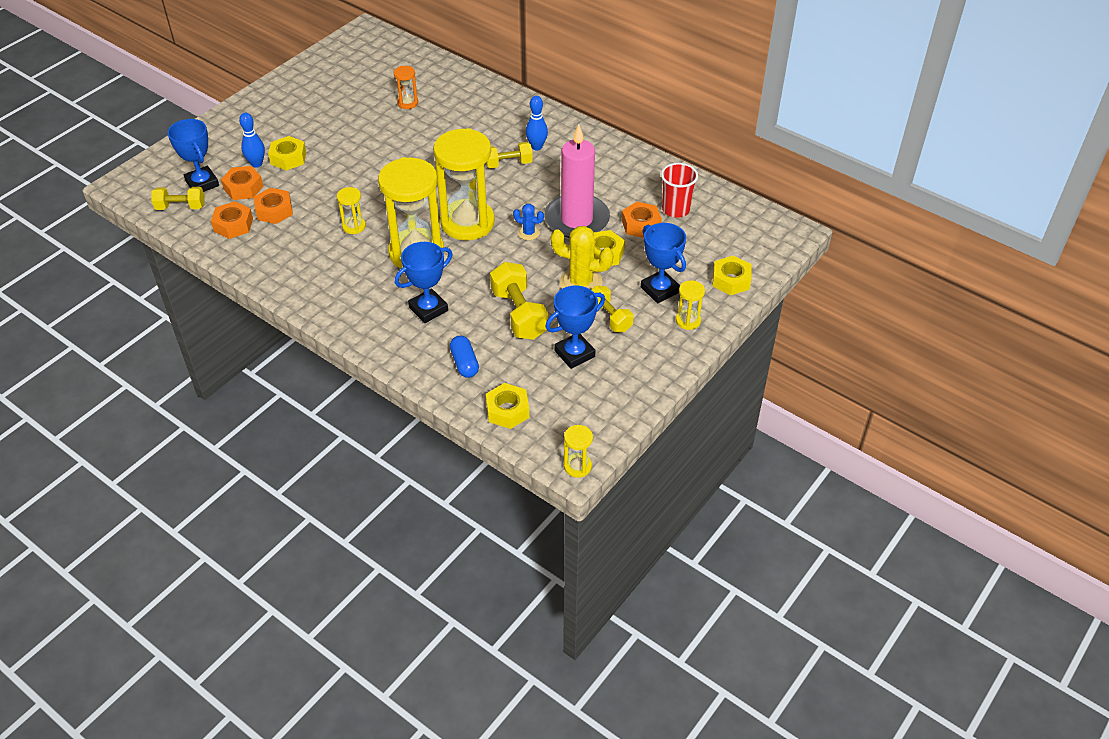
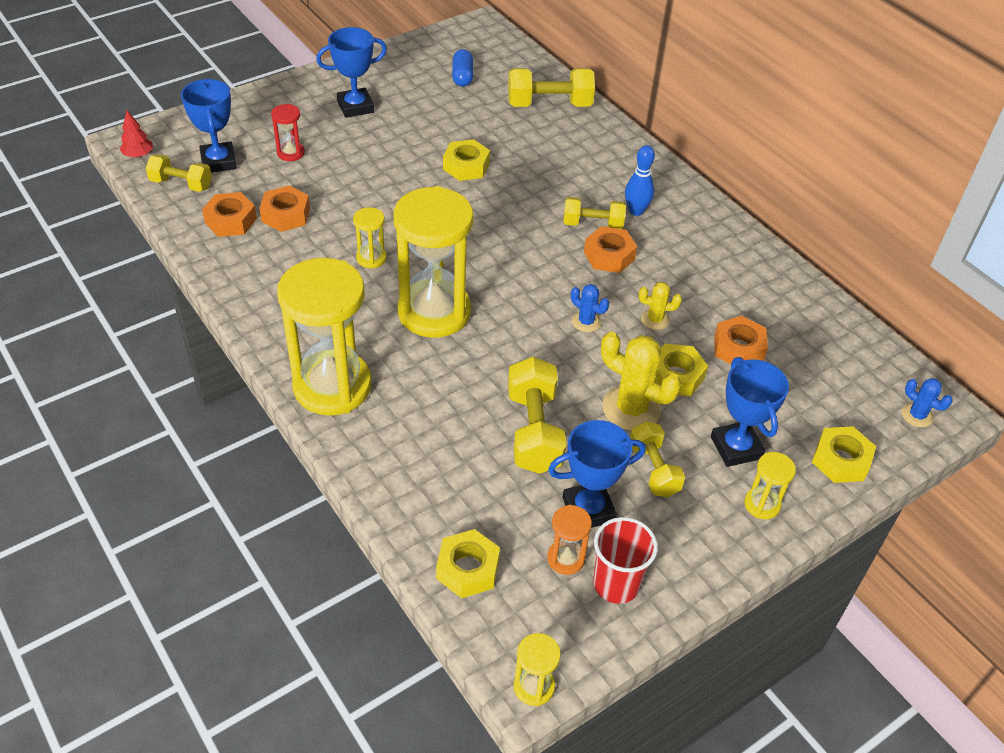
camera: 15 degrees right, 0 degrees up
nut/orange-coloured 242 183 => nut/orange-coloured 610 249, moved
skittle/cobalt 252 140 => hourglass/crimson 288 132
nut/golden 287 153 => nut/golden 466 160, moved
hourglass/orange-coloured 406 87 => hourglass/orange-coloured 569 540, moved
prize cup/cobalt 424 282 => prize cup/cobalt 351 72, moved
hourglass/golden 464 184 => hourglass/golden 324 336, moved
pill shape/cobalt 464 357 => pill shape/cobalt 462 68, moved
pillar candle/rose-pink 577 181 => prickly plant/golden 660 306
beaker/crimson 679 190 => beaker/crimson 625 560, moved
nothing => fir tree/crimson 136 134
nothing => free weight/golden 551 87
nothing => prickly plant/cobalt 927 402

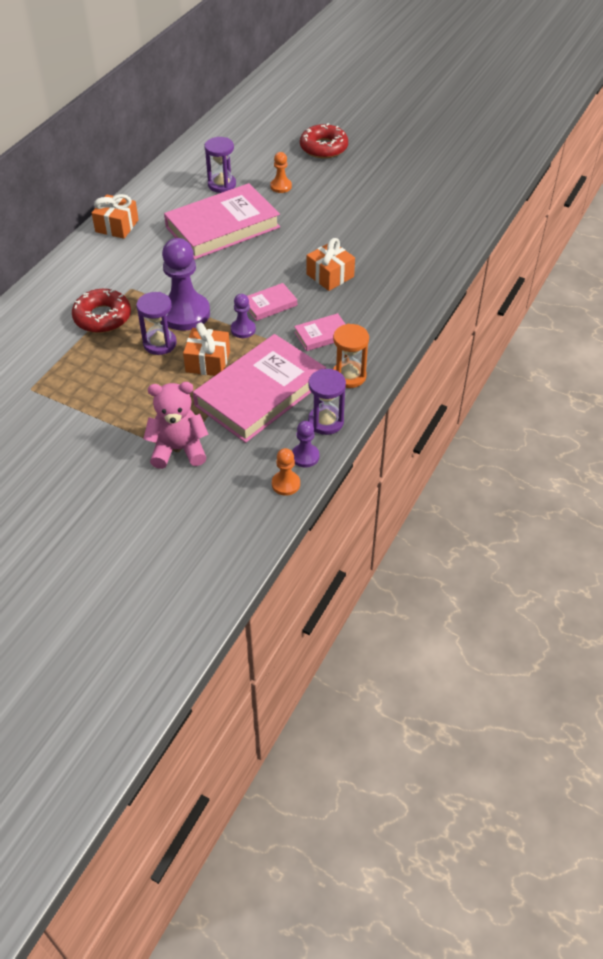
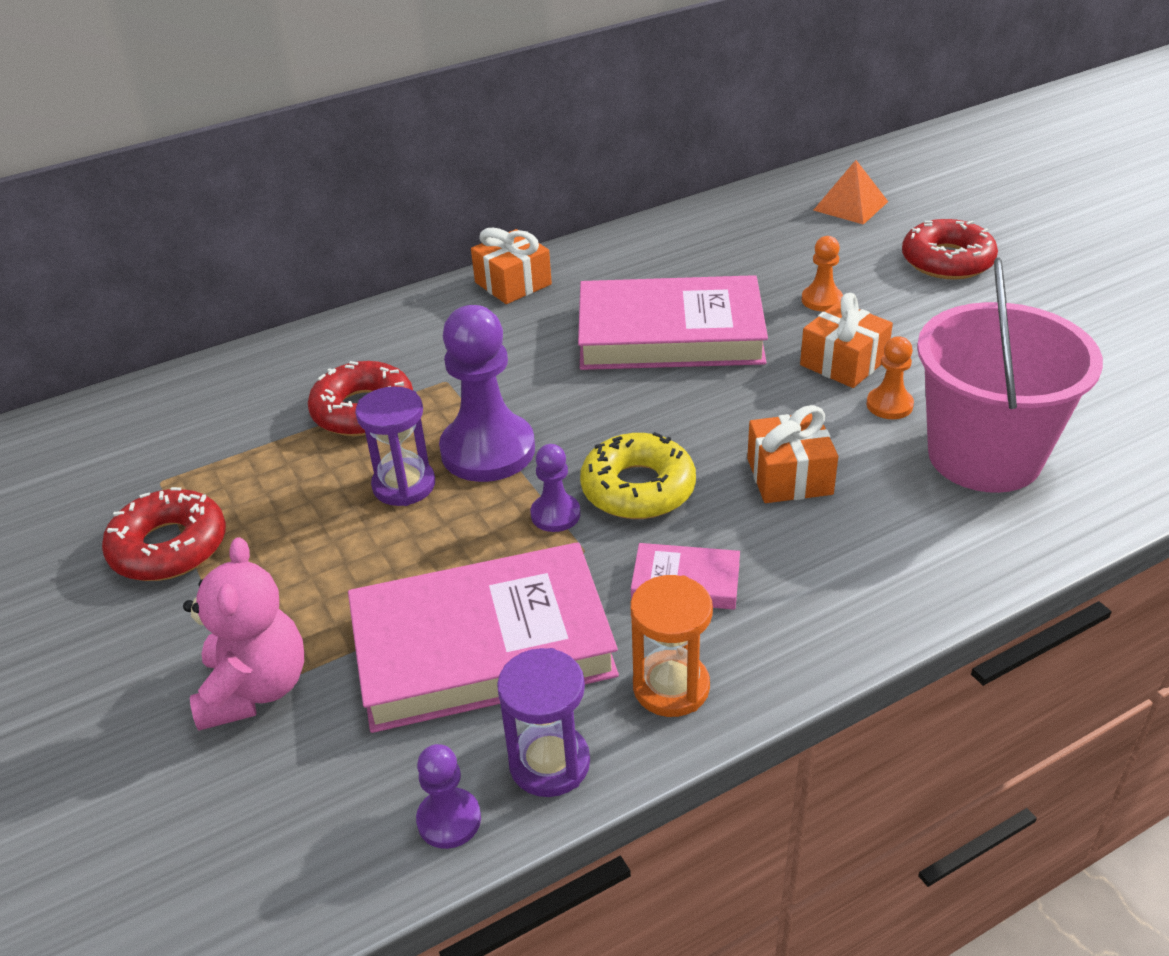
camera: 35 degrees right, 10 degrees down
stuffed bear/rose-pink 176 425 => stuffed bear/rose-pink 243 634, 60 degrees clockwise
gift/orange-coloured 206 349 => gift/orange-coloured 846 340, moved
hourglass/violet 220 165 => nothing
hardback/rose-pink 272 302 => glazed donut/golden 638 475
game pawn/orange-coloured 286 472 => game pawn/orange-coloured 890 377, moved
nothing => glazed donut/crimson 164 534
nothing => pyramid shape/orange-coloured 850 192
nothing => bucket/rose-pink 1010 375

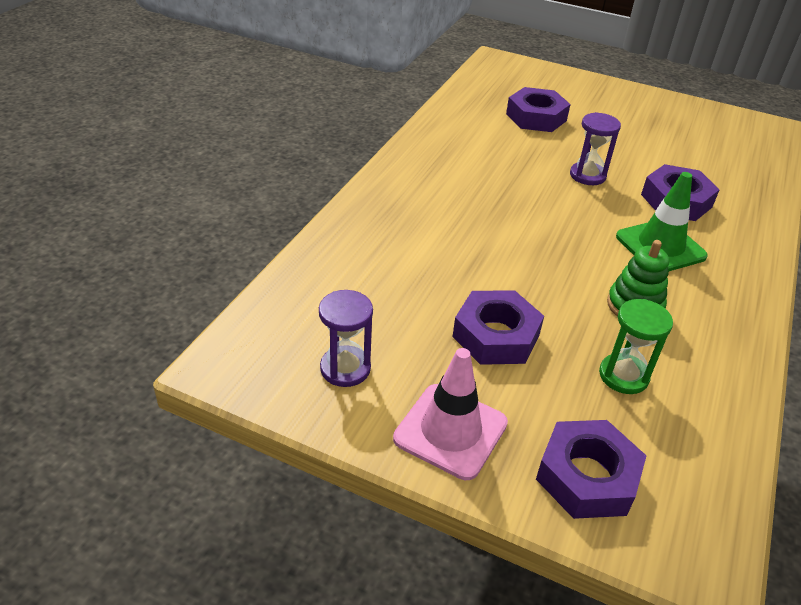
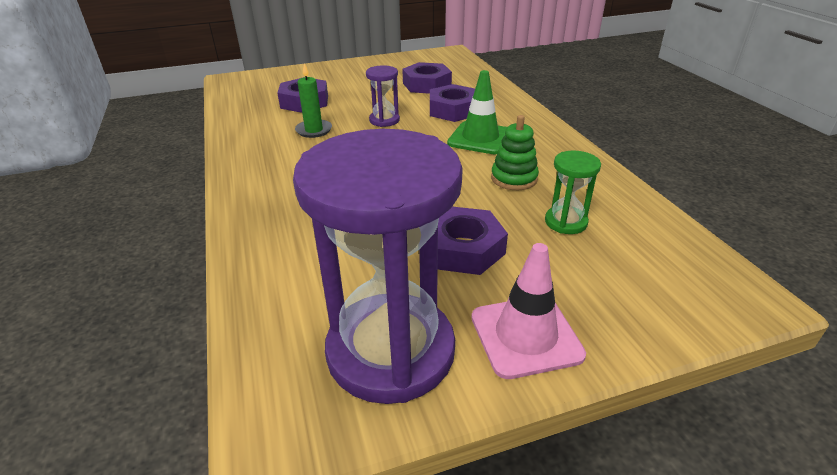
camera: 40 degrees left, 5 degrees down
hourglass/violet 346 338 => hourglass/violet 378 266, x2.30
nut/violet 591 469 => nut/violet 427 78, moved
nothing => pillar candle/emerald 313 100

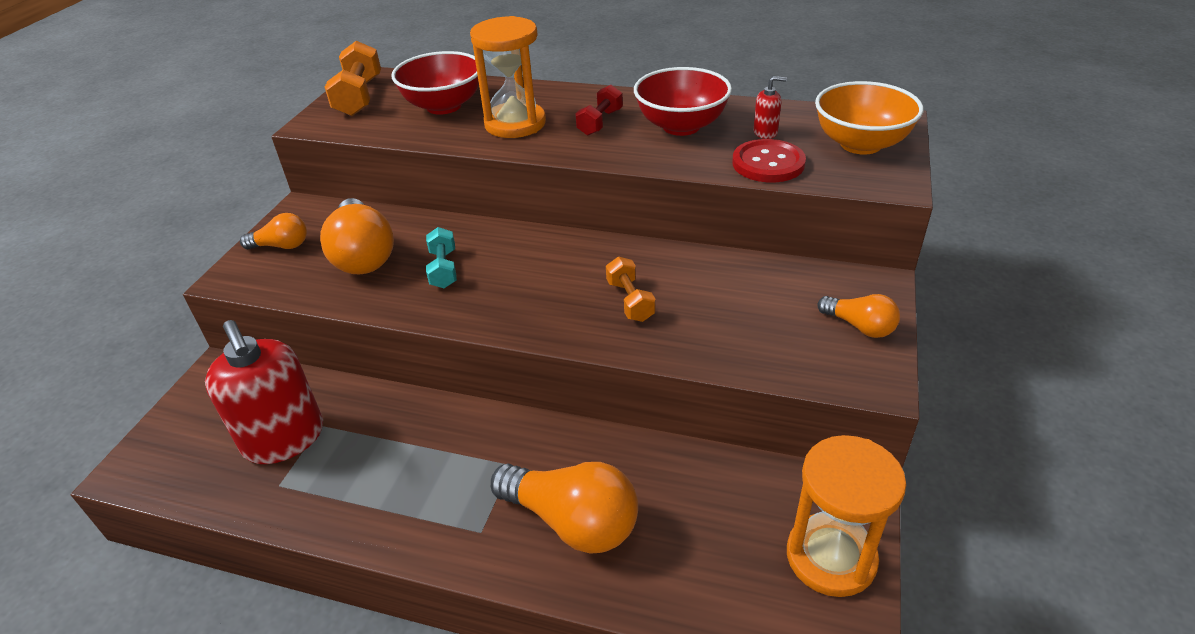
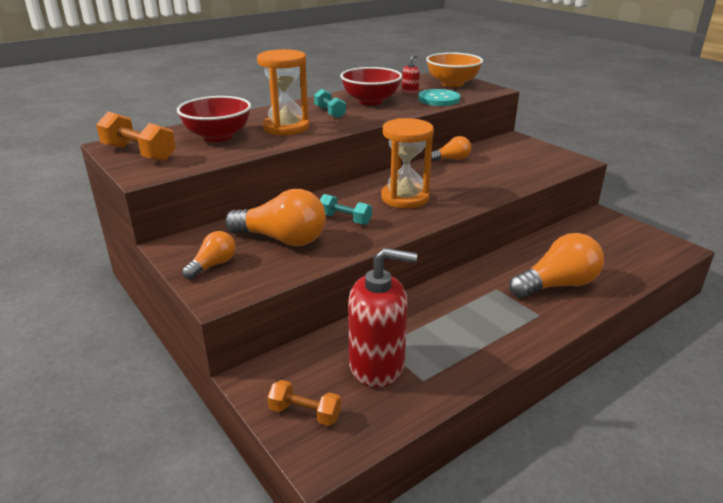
camera: 55 degrees left, 10 degrees down
free weight/crimson 599 110 => free weight/aqua 330 103
free weight/orange-coloured 630 289 => free weight/orange-coloured 304 403, moved
button/crimson 769 160 => button/aqua 439 97
hourglass/orange-coloured 846 516 => hourglass/orange-coloured 407 163, moved
bulb/orange-coloured 858 316 => bulb/orange-coloured 451 149, moved

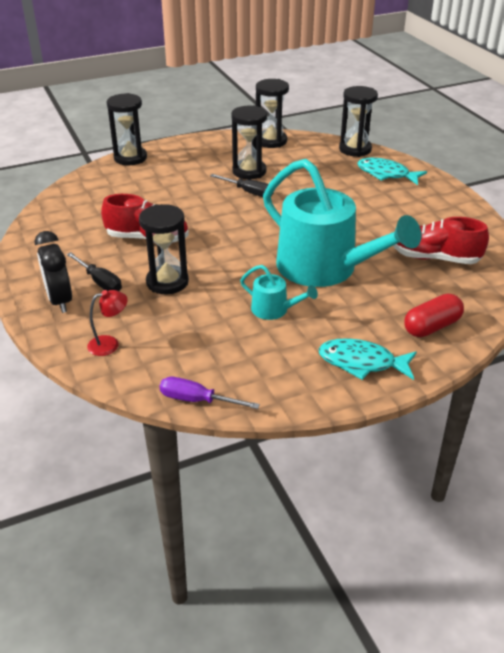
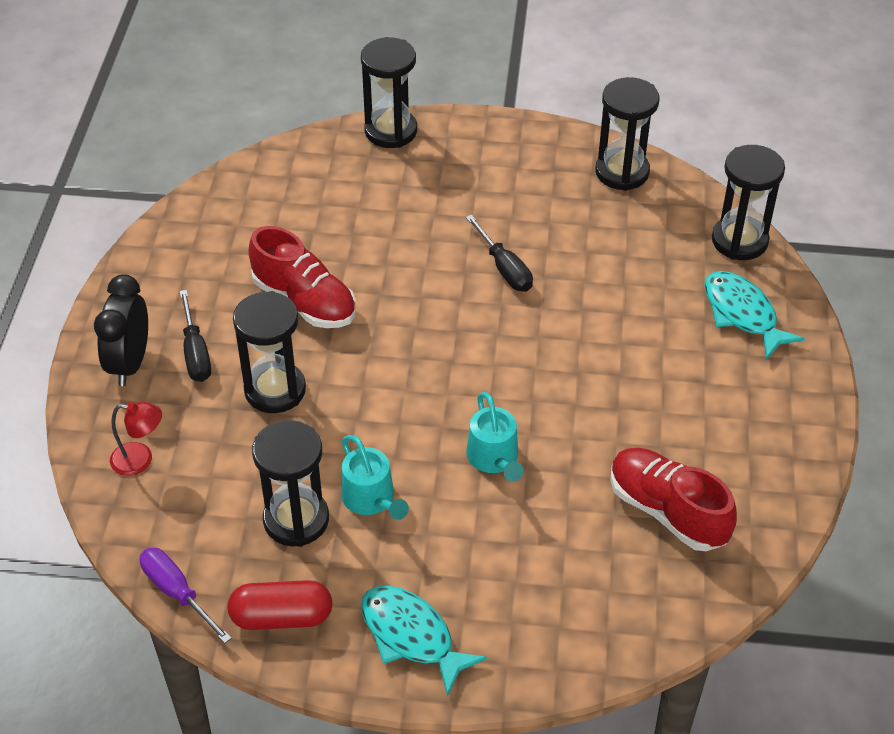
camera: 30 degrees right, 10 degrees up
hourglass/black 249 142 => hourglass/black 290 483, moved
watering pot/aqua 342 223 => watering pot/aqua 495 436, x0.43
pill shape/crimson 434 315 => pill shape/crimson 280 605, moved

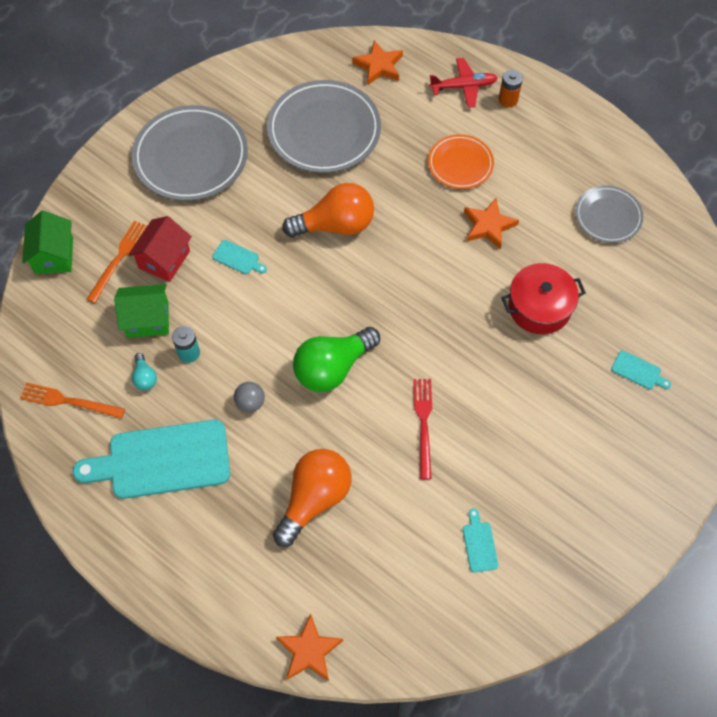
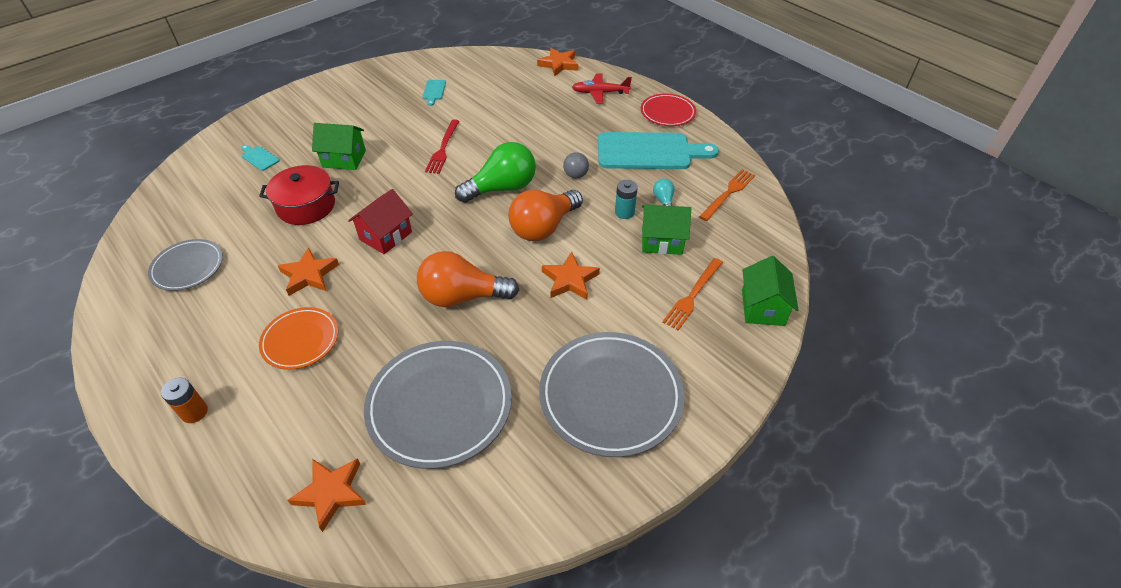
camera: 170 degrees left, 15 degrees down
dinner fork/orange-coloured 72 401 => dinner fork/orange-coloured 727 195, 75 degrees counterclockwise
house/crimson 160 249 => house/crimson 380 221, moved
bread board/aqua 239 257 => star shape/orange-coloured 571 275
bulb/orange-coloured 312 498 => bulb/orange-coloured 545 215, moved
plane/crimson 463 83 => plane/crimson 602 88, moved
nothing => house/emerald 339 146
nothing => plate/crimson 668 109

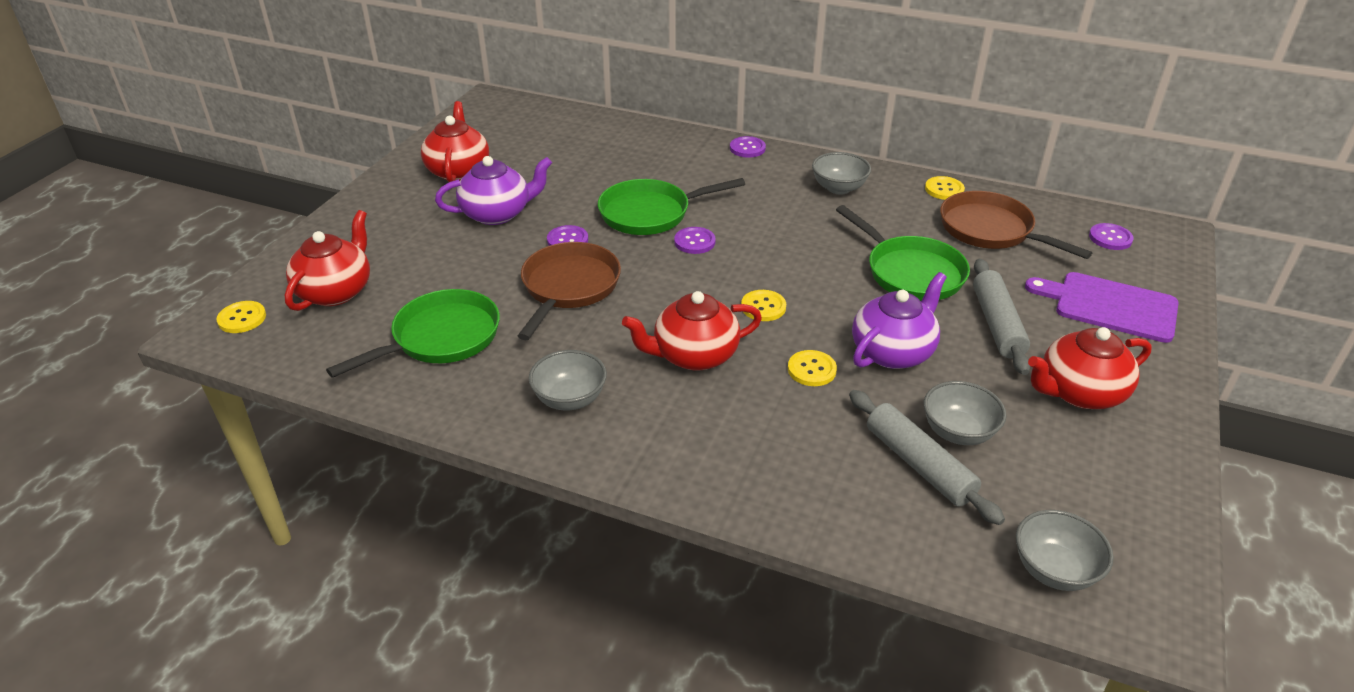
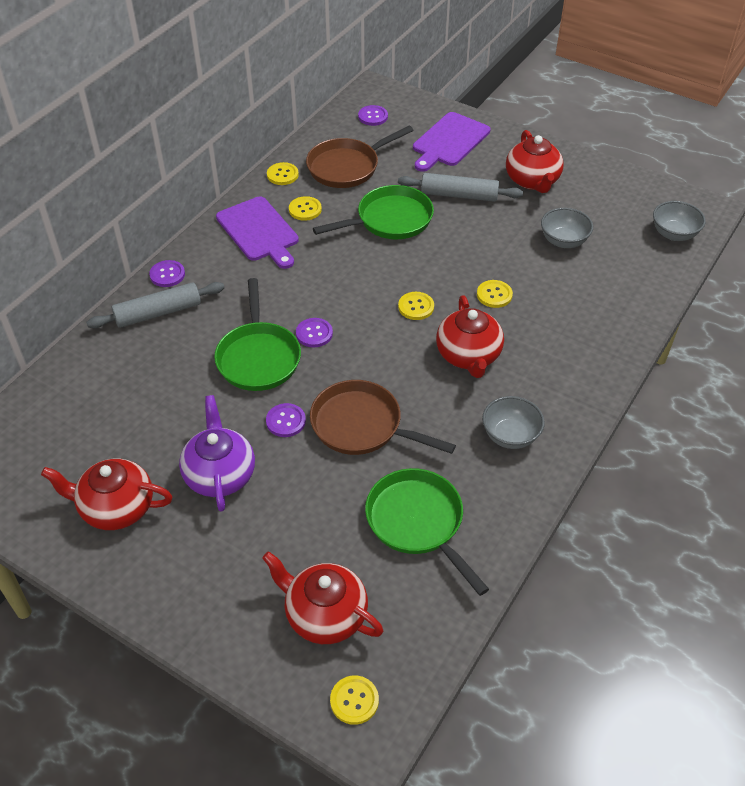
camera: 80 degrees left, 10 degrees up
serving bowl/gray 841 173 => bread board/violet 257 232
pastry roller/gray 927 457 => pastry roller/gray 155 305, moved
teapot/violet 899 320 => nothing
nothing => button/golden 305 208

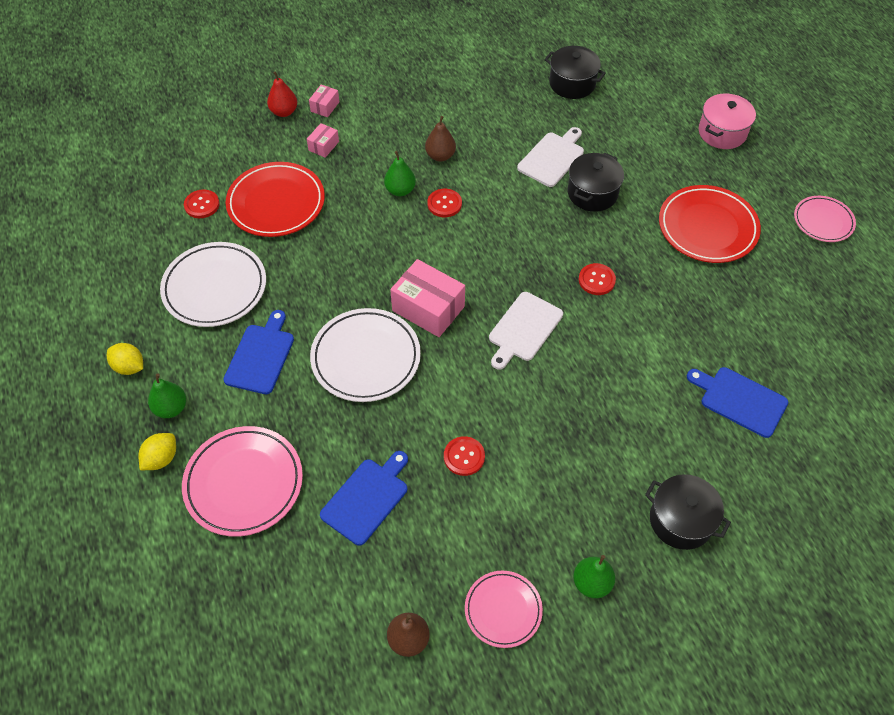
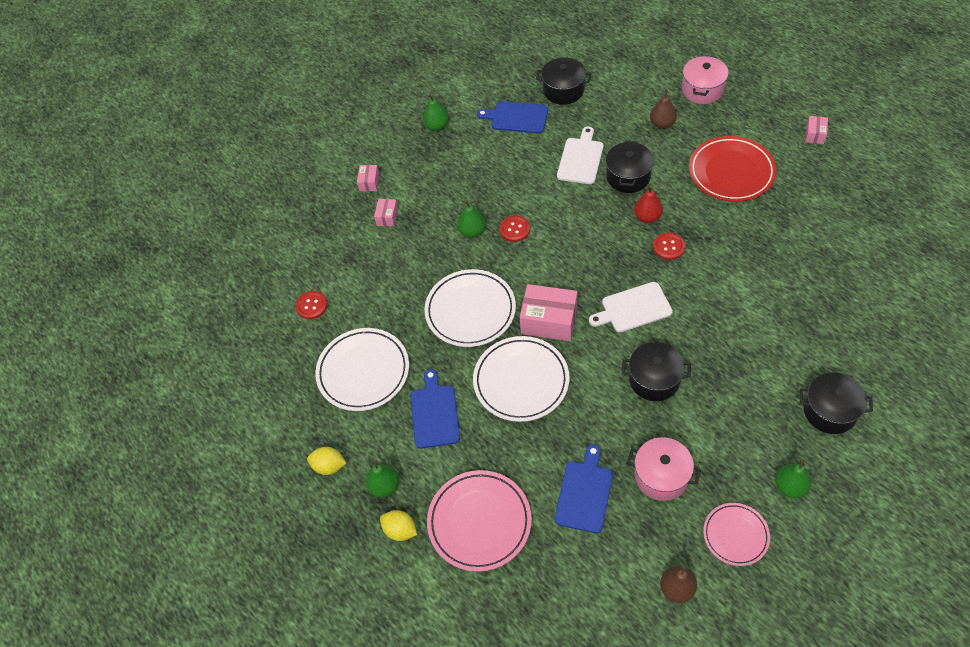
camera: 15 degrees left, 0 degrees up
toy lemon/golden 157 451 => toy lemon/golden 398 525, 75 degrees counterclockwise
plate/crimson 275 199 => nothing
toy pear/crimson 282 94 => toy pear/crimson 648 204, moved
toy pear/russet 440 139 => toy pear/russet 663 109, moved
button/crimson 464 456 => nothing
bread board/pure white 526 330 => bread board/pure white 631 307, 60 degrees clockwise
bread board/cobalt 737 402 => bread board/cobalt 512 117, moved
plate/rose-pink 825 219 => parcel/rose-pink 816 130
nothing => toy pear/emerald 436 112
nothing => plate/pure white 470 308
nothing => cooking pot/black 656 371
nothing => cooking pot/rose-pink 664 469

